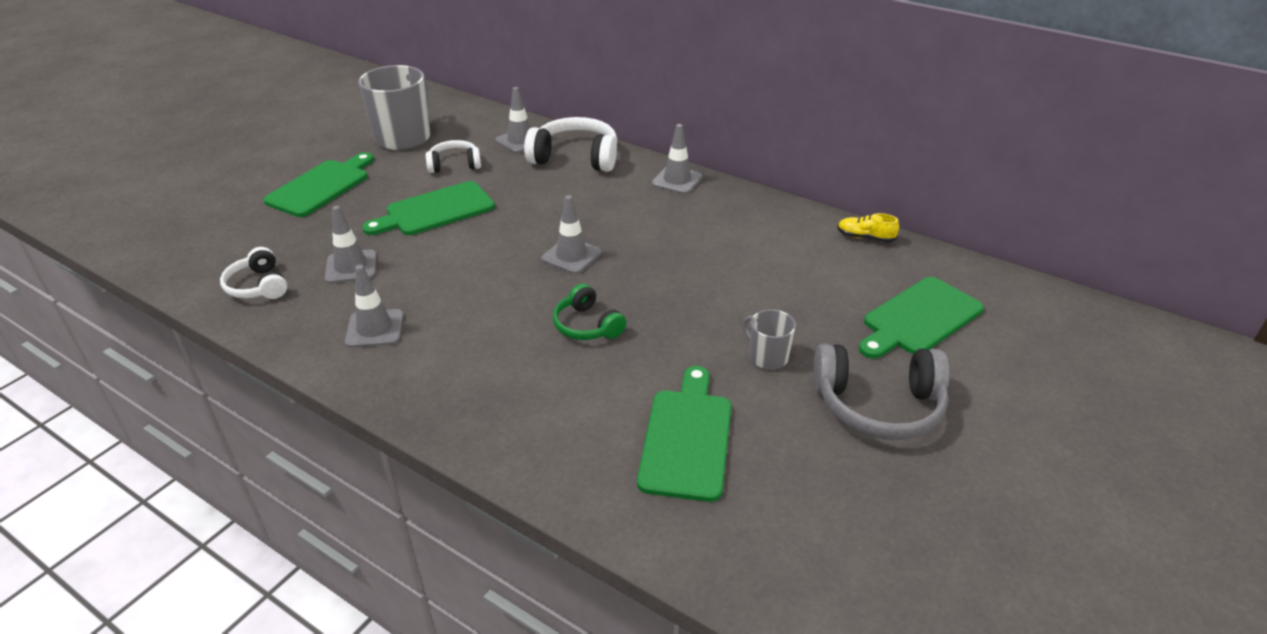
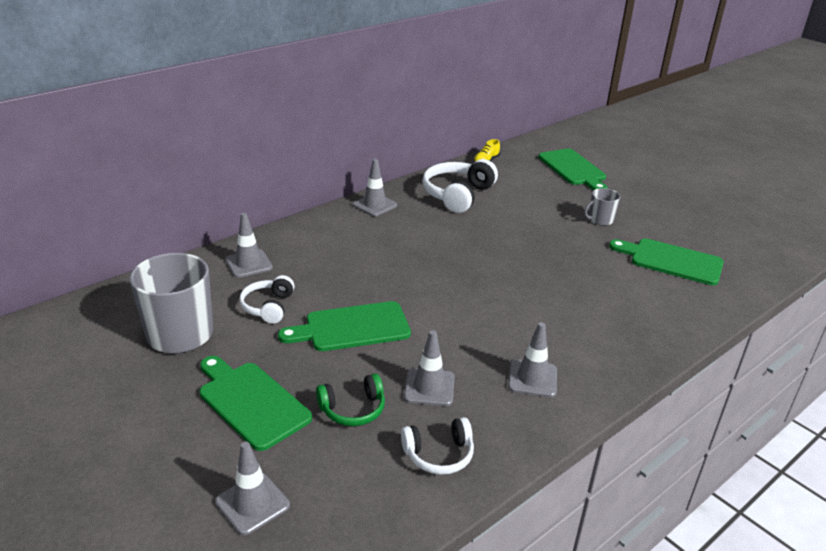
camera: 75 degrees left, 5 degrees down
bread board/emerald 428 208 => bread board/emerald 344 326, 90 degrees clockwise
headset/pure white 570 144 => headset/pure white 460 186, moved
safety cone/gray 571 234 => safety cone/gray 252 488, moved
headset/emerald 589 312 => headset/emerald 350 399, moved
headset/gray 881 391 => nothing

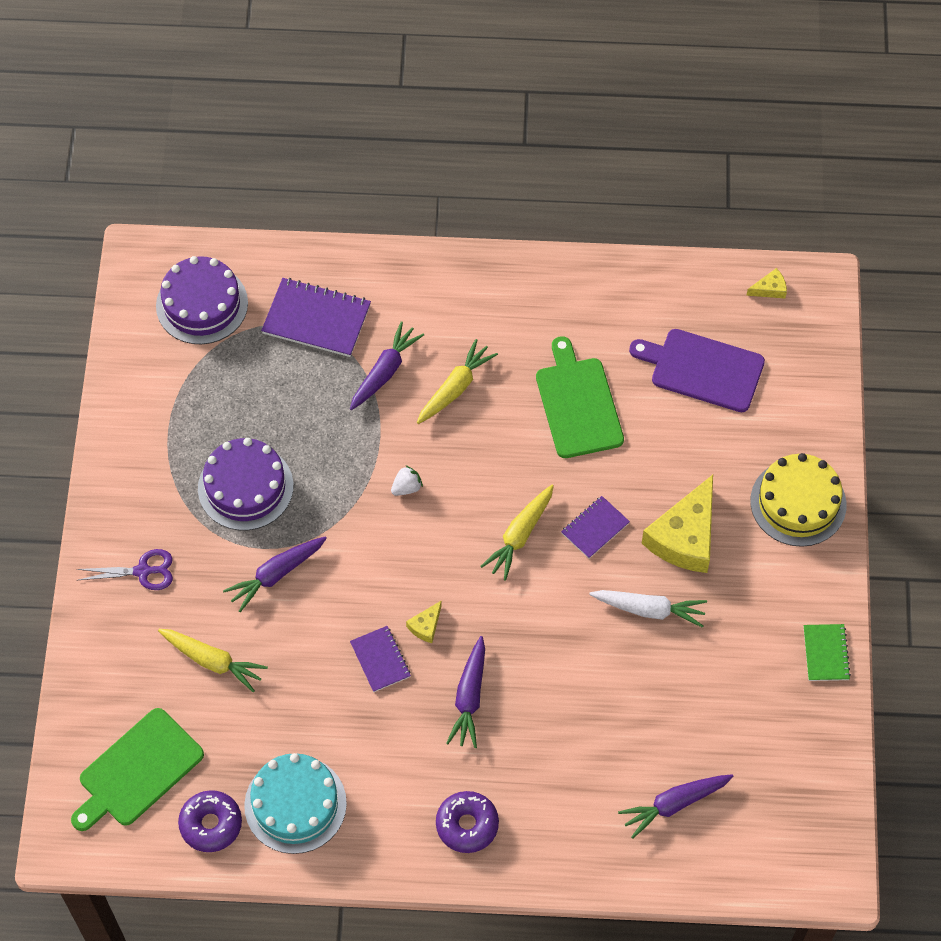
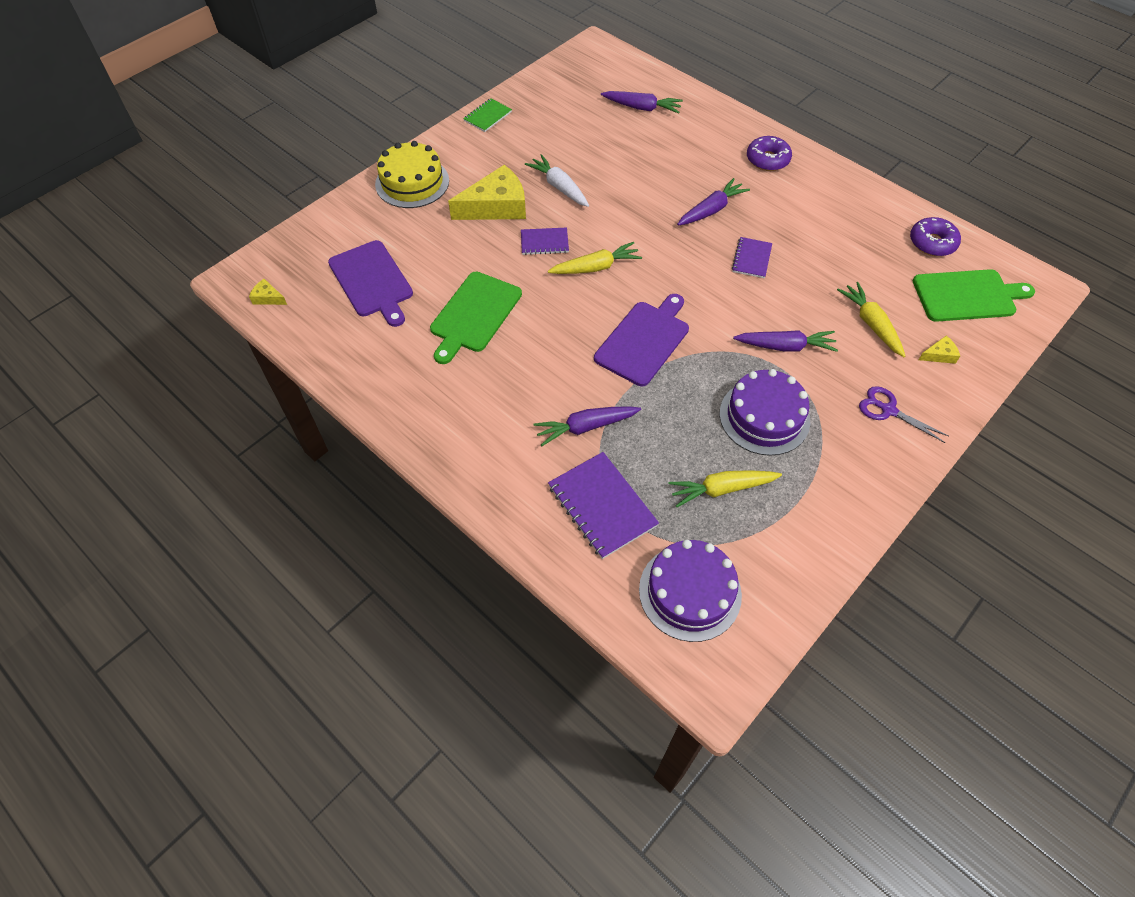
camera: 140 degrees left, 5 degrees down
cake/aqua 295 803 => nothing
strawberry/pure white 407 480 => bread board/violet 641 340
cheese wedge/golden 424 622 => cheese wedge/golden 939 349, moved
carrot/golden 457 381 => carrot/golden 725 488, moved

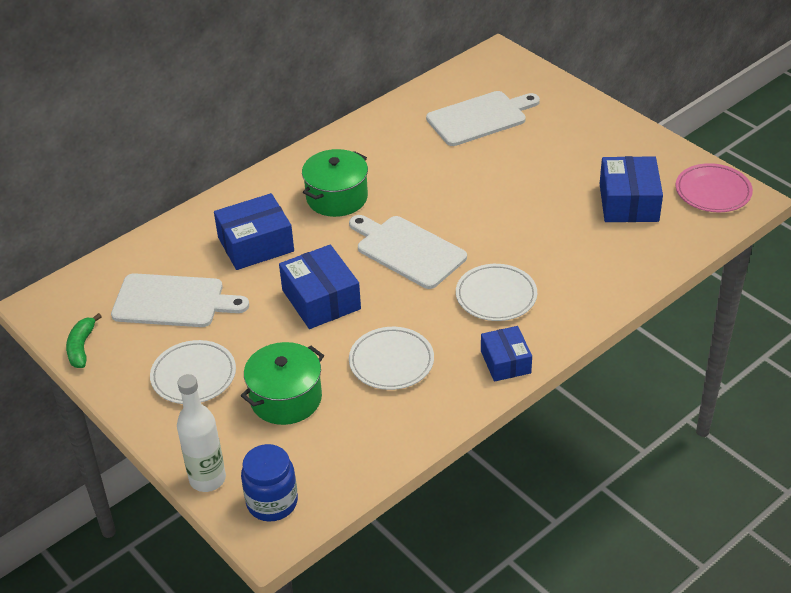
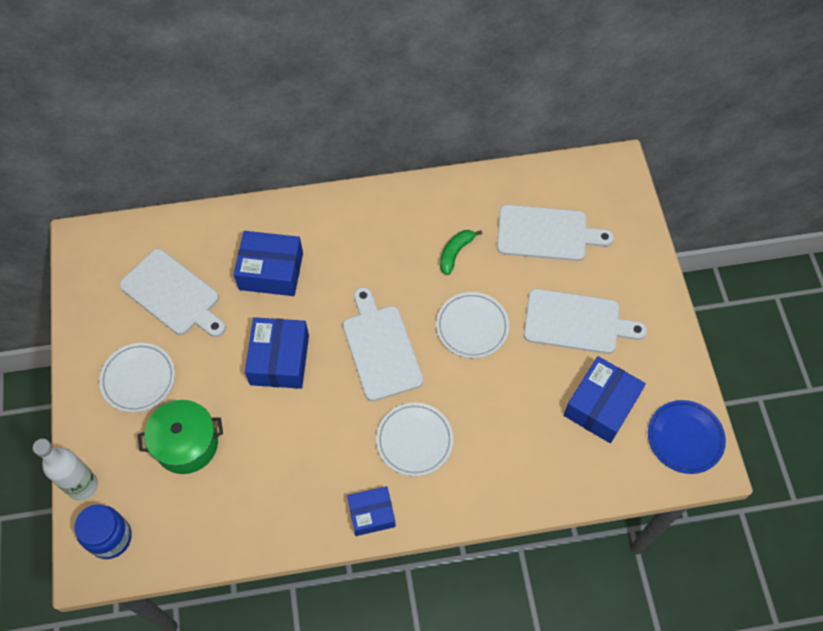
camera: 30 degrees right, 20 degrees up
banana/emerald 84 340 => banana/emerald 461 252, moved
cooking pot/emerald 335 183 => nothing
plate/pure white 391 358 => plate/pure white 472 325, moved
parcel/cobalt 506 354 => parcel/cobalt 371 511, 60 degrees clockwise
plate/rose-pink 714 187 => plate/cobalt 687 437
nothing => bread board/pure white 585 321

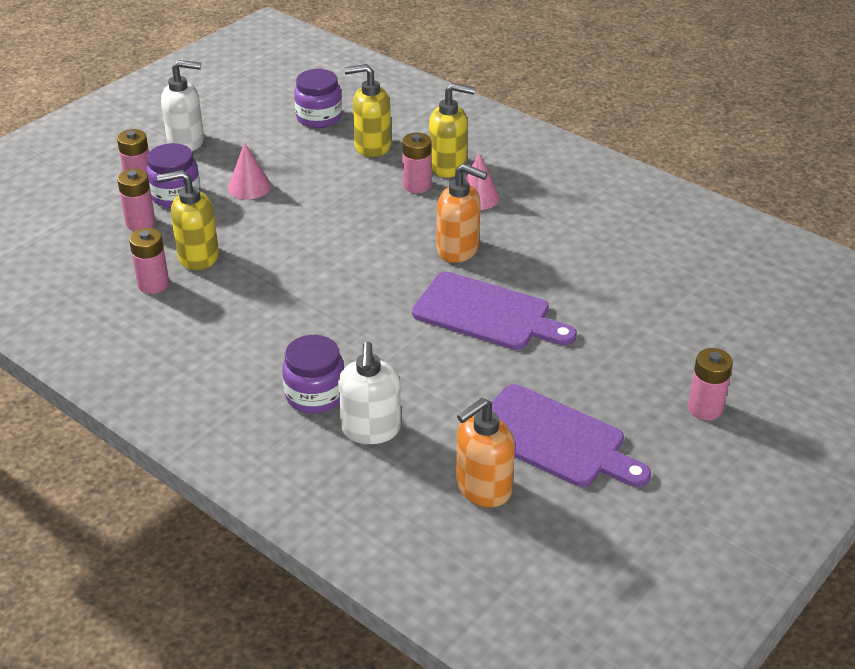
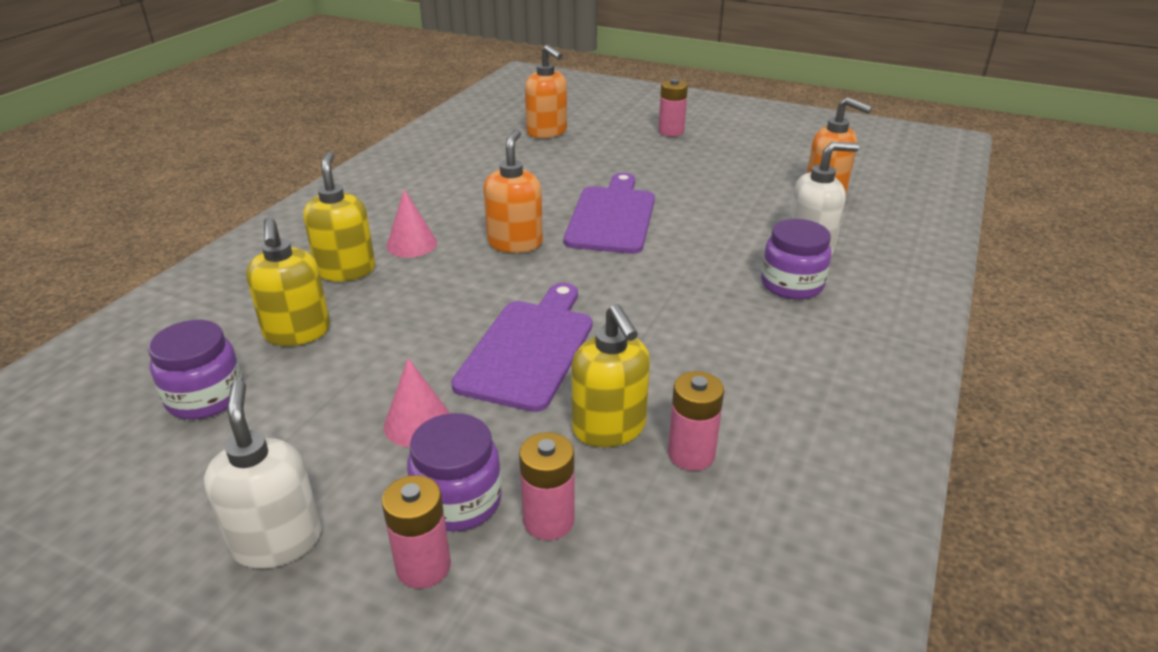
camera: 105 degrees left, 5 degrees down
battery/rose-pink 416 163 => nothing
bread board/violet 571 435 => bread board/violet 521 347, moved
nothing => soap dispenser/orange-coloured 546 91

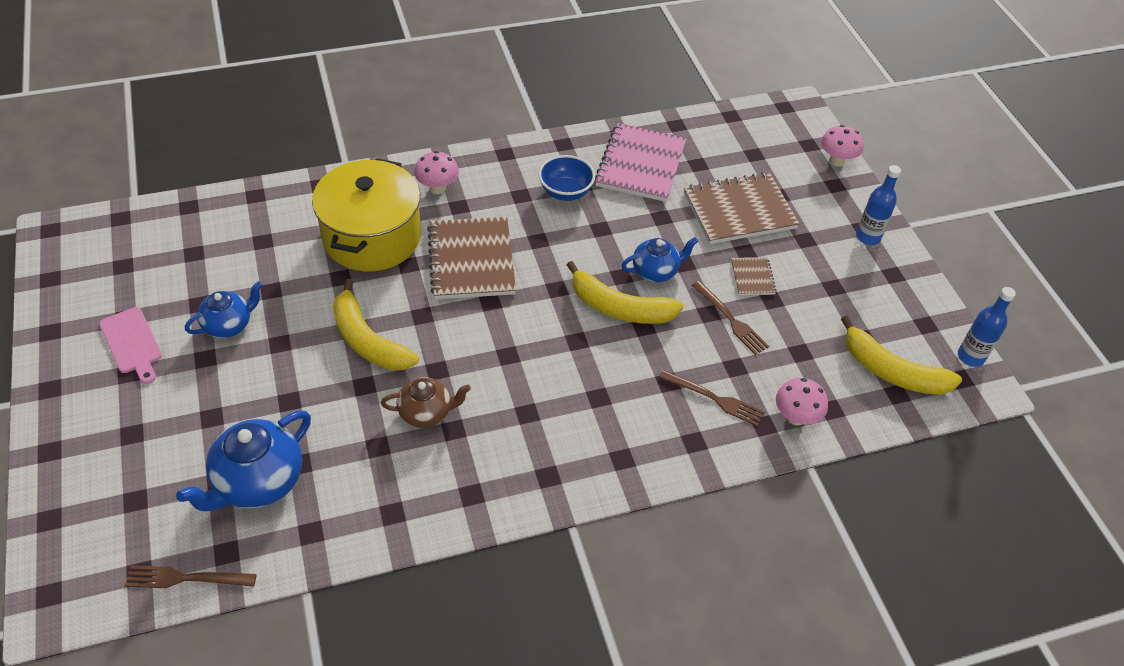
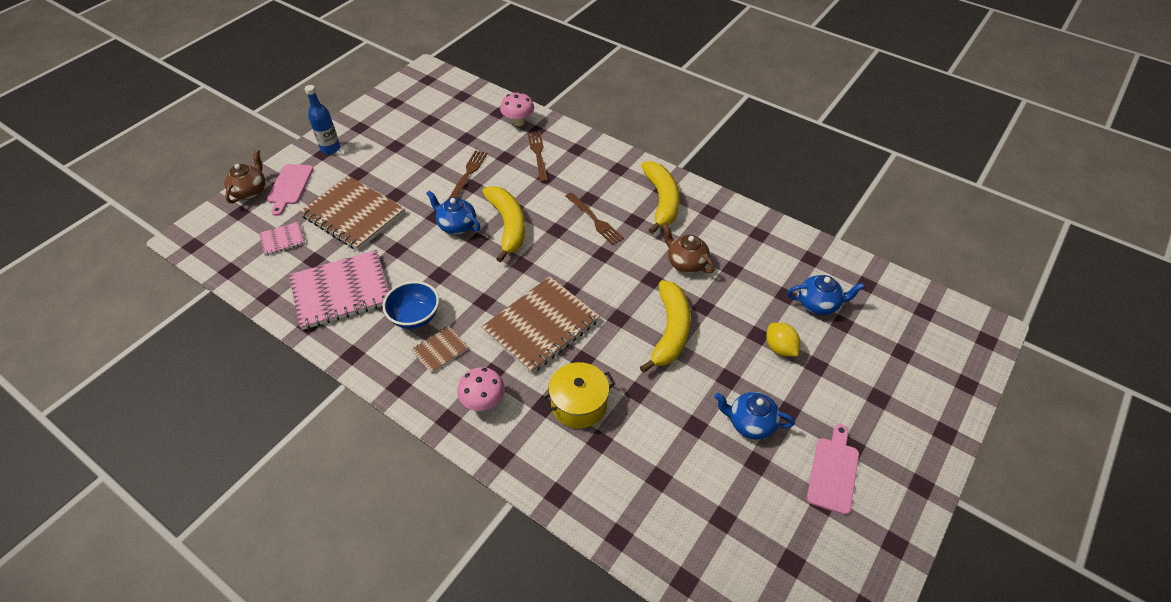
camera: 125 degrees left, 0 degrees up
dinner fork/russet 191 576 => dinner fork/russet 595 218, moved
teapot/cobalt 243 461 => teapot/cobalt 826 295, x0.62
cooking pot/golden 366 214 => cooking pot/golden 578 395, x0.56
notepad/russet 754 276 => notepad/russet 440 349, moved
toadstool/rose-pink 842 145 => teapot/russet 244 176
banana/golden 901 355 => banana/golden 660 197, moved
flask/cobalt 987 327 => nothing
nothing => notepad/rose-pink 282 239
nothing => bread board/rose-pink 290 190
nothing => toy lemon/golden 783 339

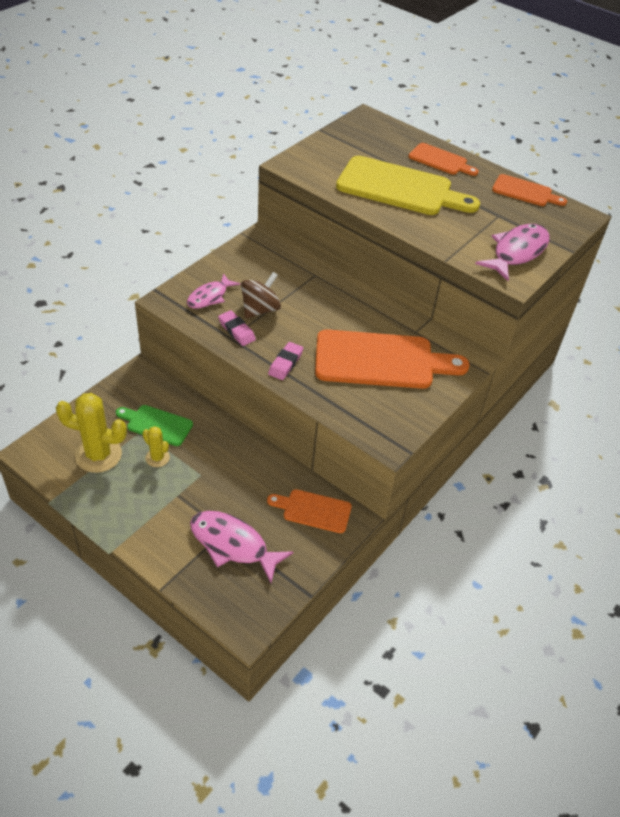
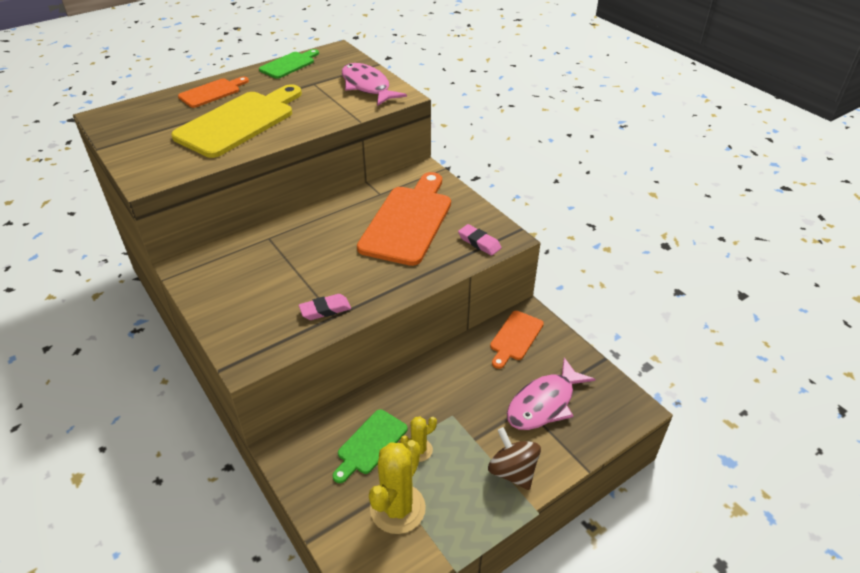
camera: 70 degrees left, 5 degrees down
toy fish/rose-pink 213 291 => nothing
toy top/russet 261 295 => toy top/russet 514 458, moved
gum eraser/rose-pink 285 361 => gum eraser/rose-pink 479 240, moved
bread board/orange-coloured 529 190 => bread board/emerald 289 64

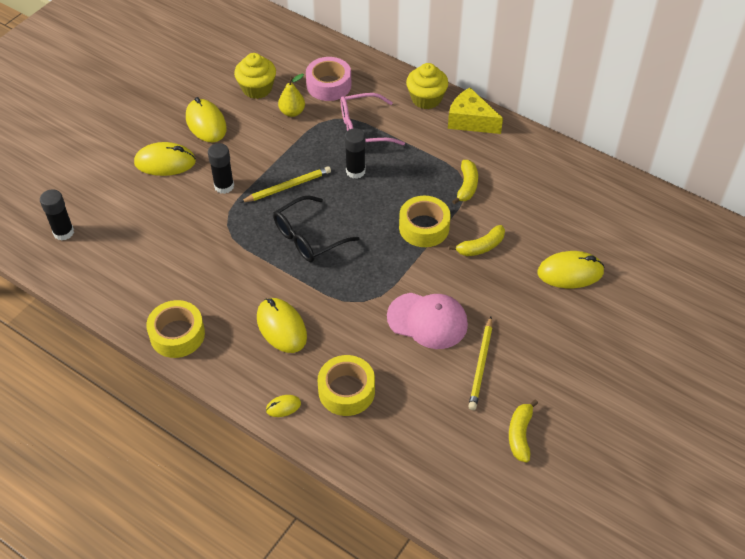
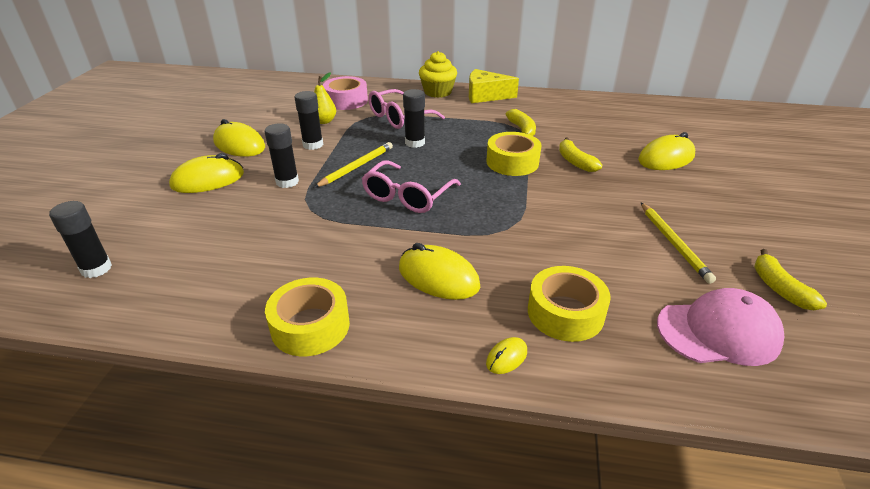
camera: 25 degrees left, 15 degrees down
fairy cake/golden 255 76 => nothing
eyeglasses/black 316 228 => eyeglasses/rose-pink 411 186
cap/rose-pink 427 321 => cap/rose-pink 720 327, moved
banana/golden 477 240 => banana/golden 580 155, 120 degrees clockwise
nothing => stick of glue/black 308 120

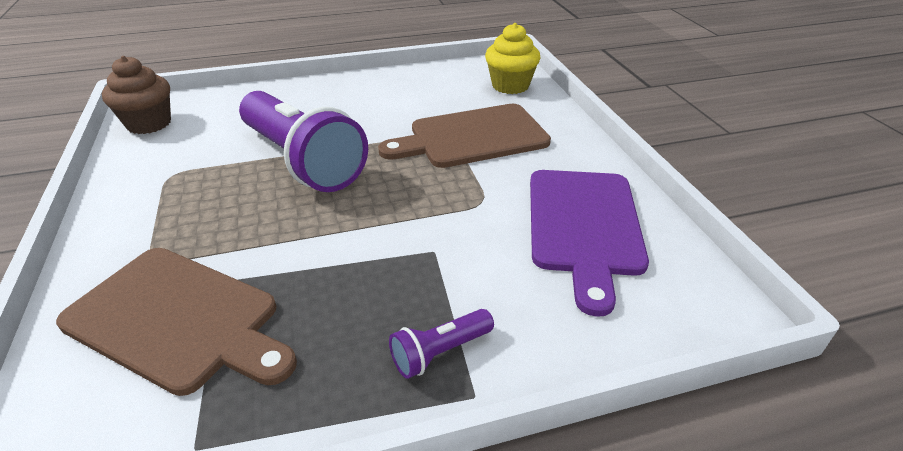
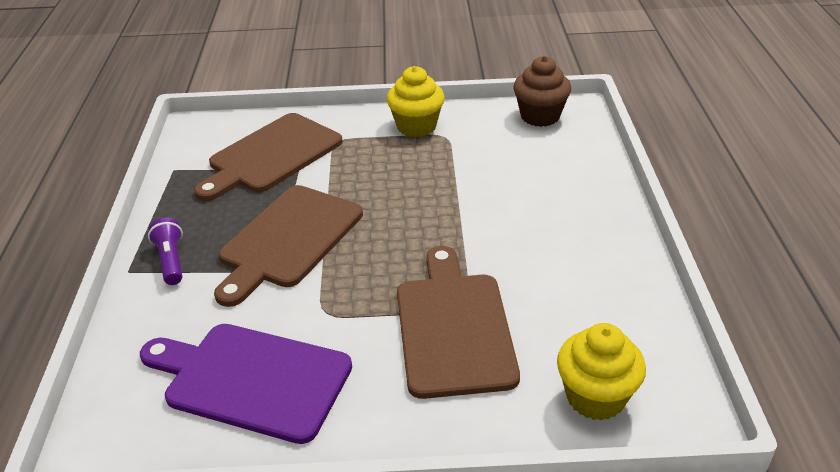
camera: 105 degrees right, 0 degrees up
pocket torch/violet 303 141 => nothing
nothing => bread board/russet 288 246
nothing => fairy cake/golden 416 101

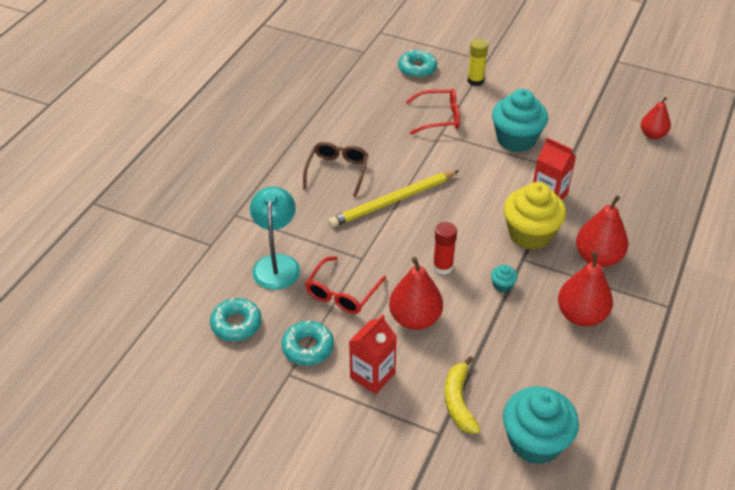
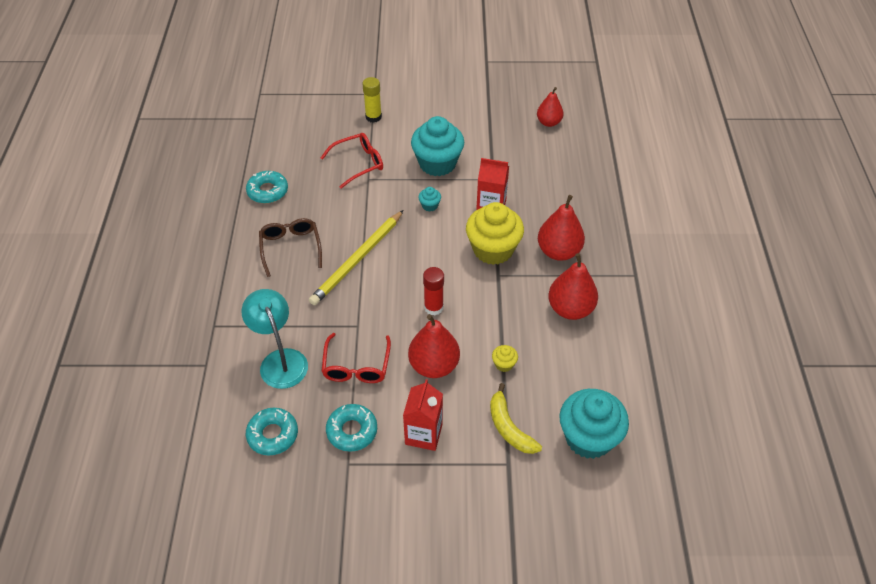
camera: 25 degrees left, 5 degrees up
glazed donut/aqua 417 64 => glazed donut/aqua 267 187, moved
fairy cake/aqua 504 278 => fairy cake/aqua 429 199, moved
nothing => fairy cake/golden 505 358

